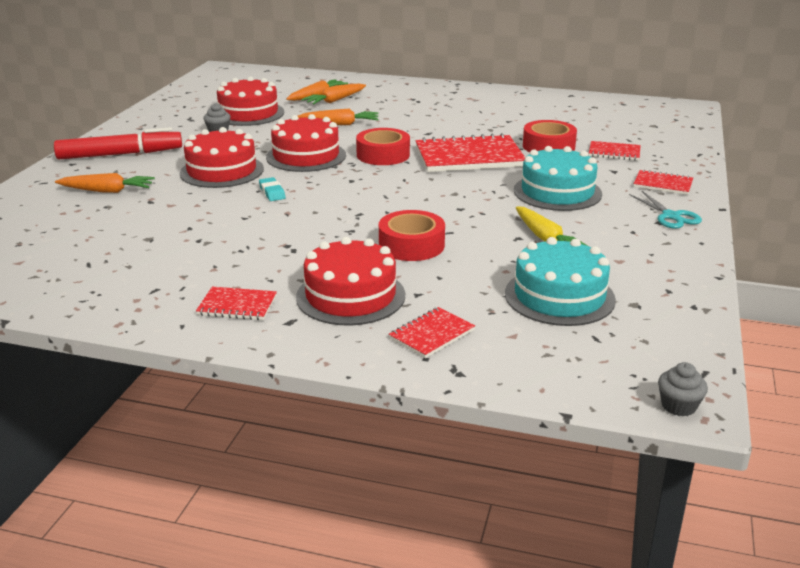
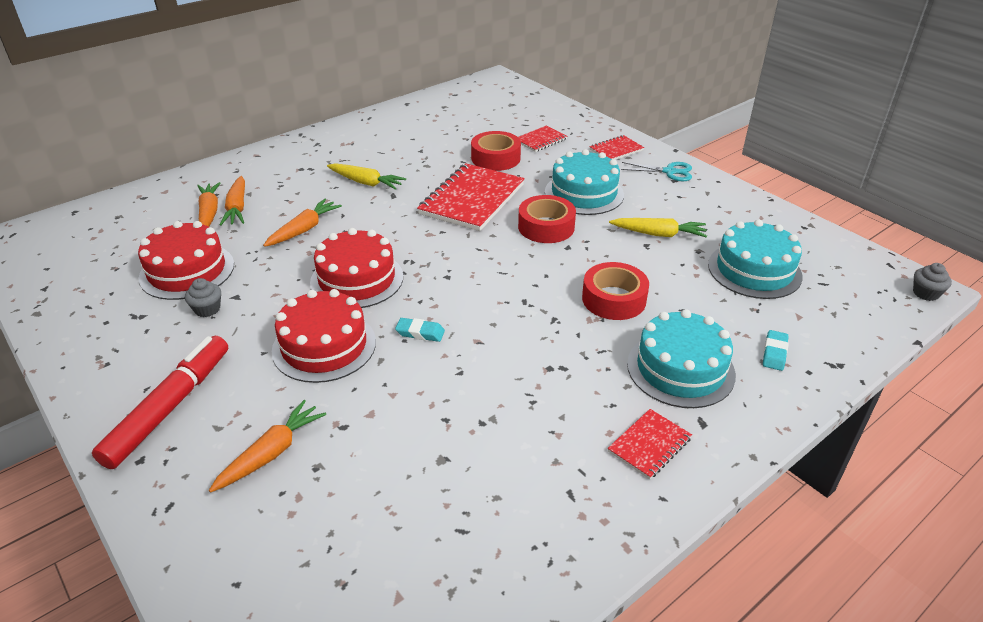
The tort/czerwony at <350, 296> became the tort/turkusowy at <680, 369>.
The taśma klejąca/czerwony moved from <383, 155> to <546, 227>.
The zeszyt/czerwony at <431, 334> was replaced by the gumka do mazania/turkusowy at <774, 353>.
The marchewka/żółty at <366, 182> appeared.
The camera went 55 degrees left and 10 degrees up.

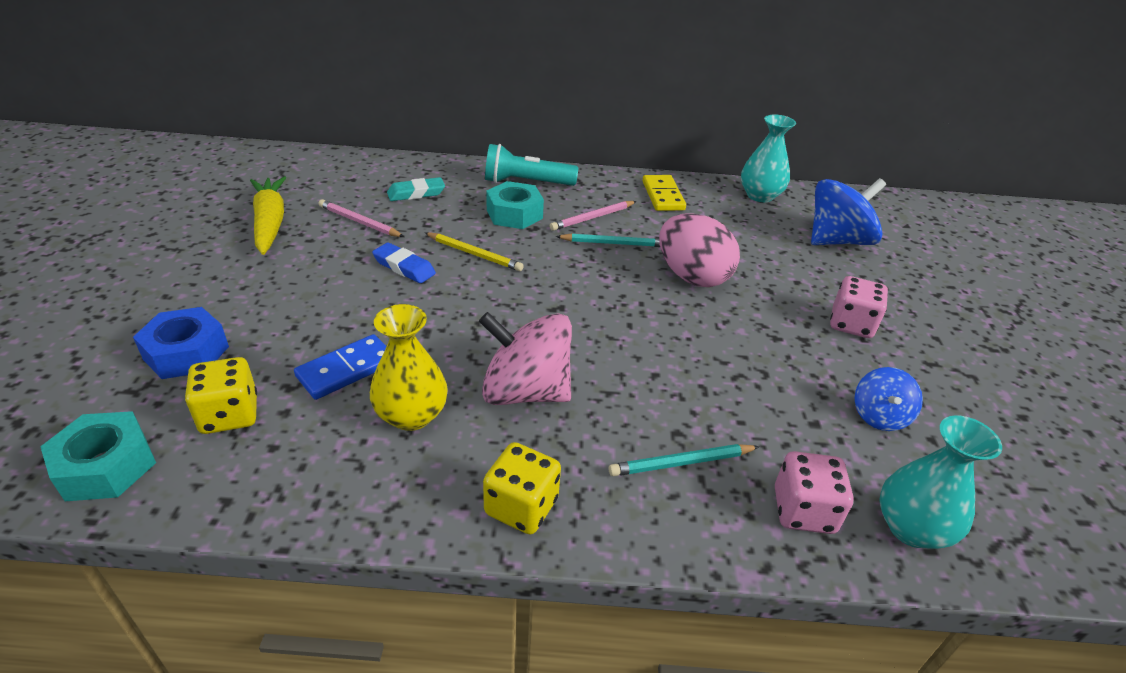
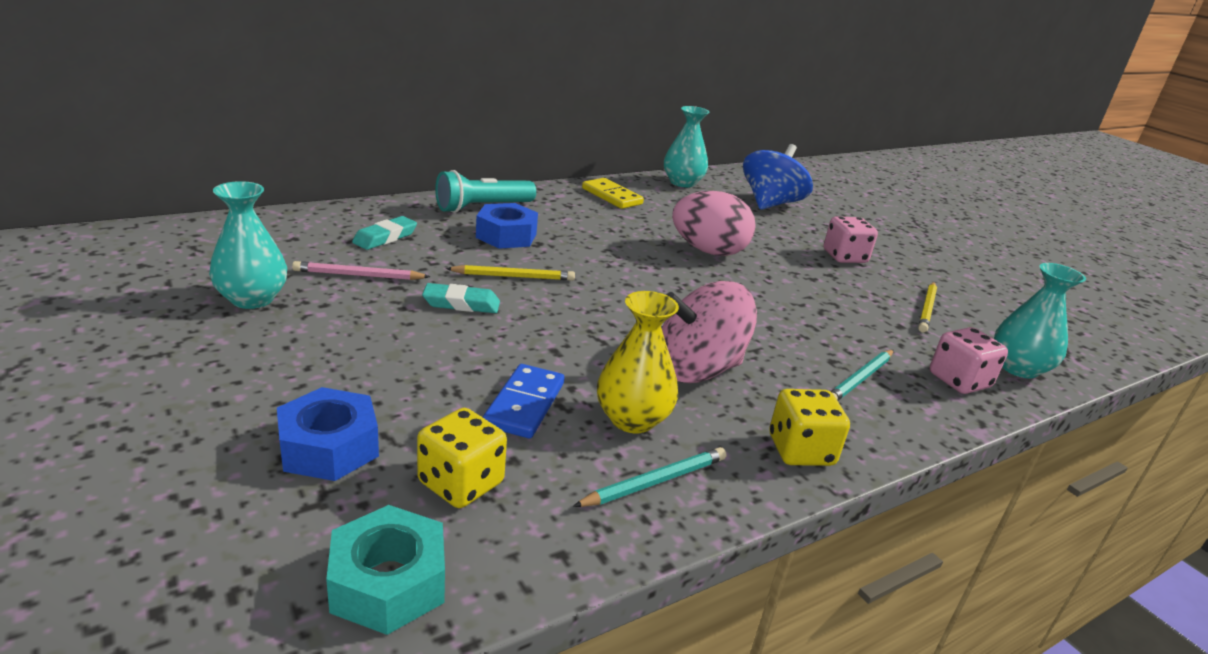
The marchewka/żółty at <270, 222> was replaced by the wazon/turkusowy at <252, 299>.
The gumka do mazania/niebieski at <404, 267> became the gumka do mazania/turkusowy at <461, 304>.
The nakrętka/turkusowy at <514, 214> became the nakrętka/niebieski at <506, 236>.
The ołówek/różowy at <592, 218> disappeared.
The ołówek/turkusowy moved from <614, 243> to <655, 481>.
The bączek/niebieski at <879, 416> was replaced by the ołówek/żółty at <927, 309>.
The camera went 35 degrees left and 10 degrees down.

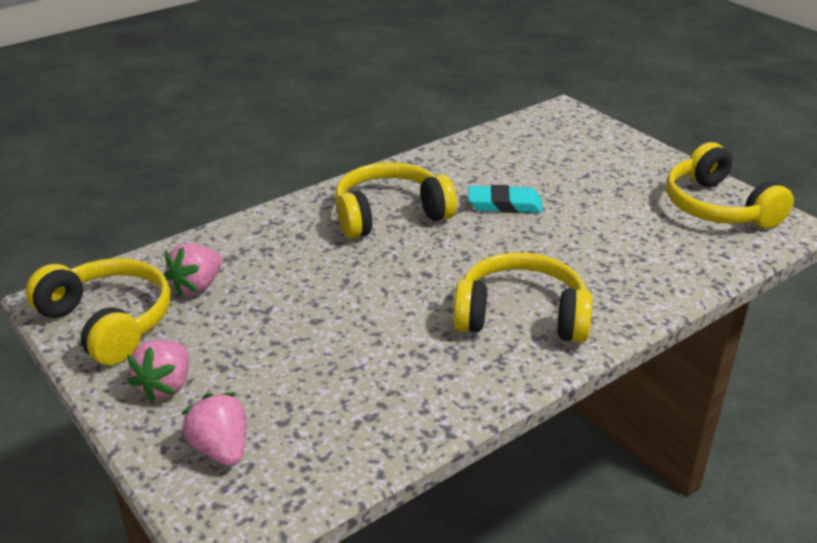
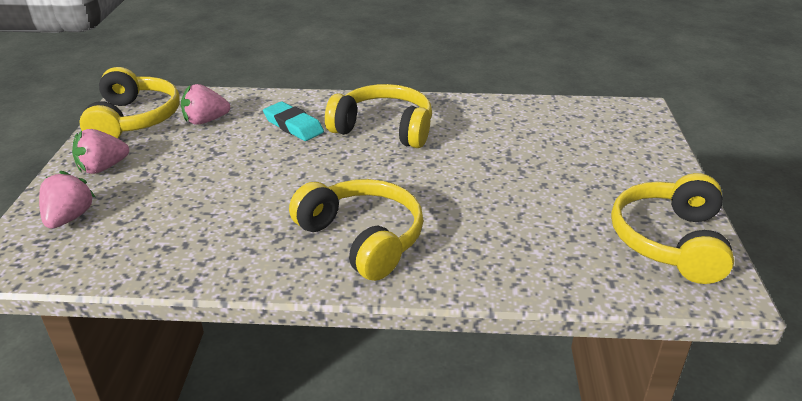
The gumka do mazania/turkusowy moved from <504, 204> to <293, 125>.
The camera went 40 degrees right and 0 degrees up.

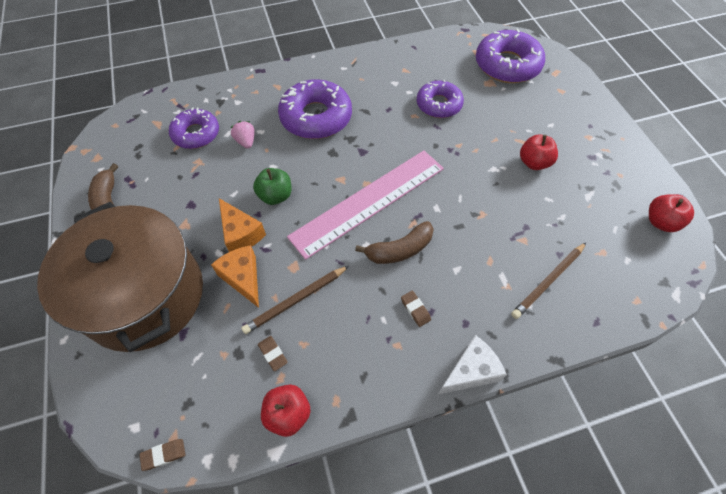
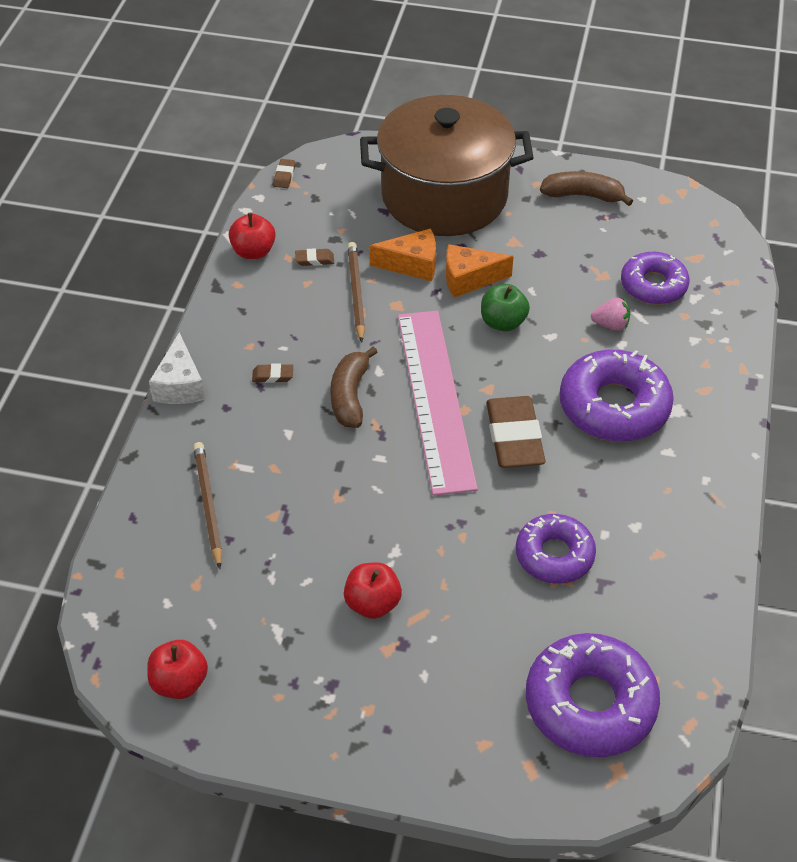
The gumka do mazania/brązowy at <514, 437> appeared.
The camera went 120 degrees right and 10 degrees down.

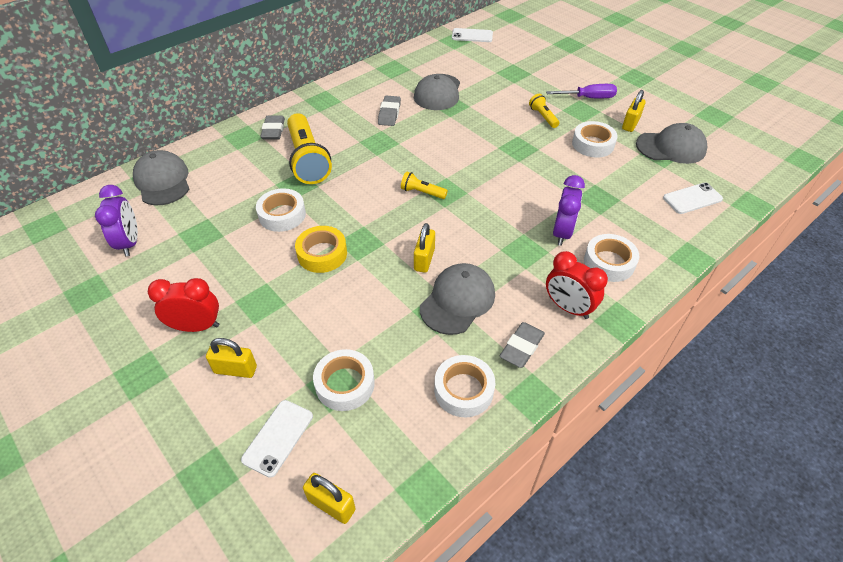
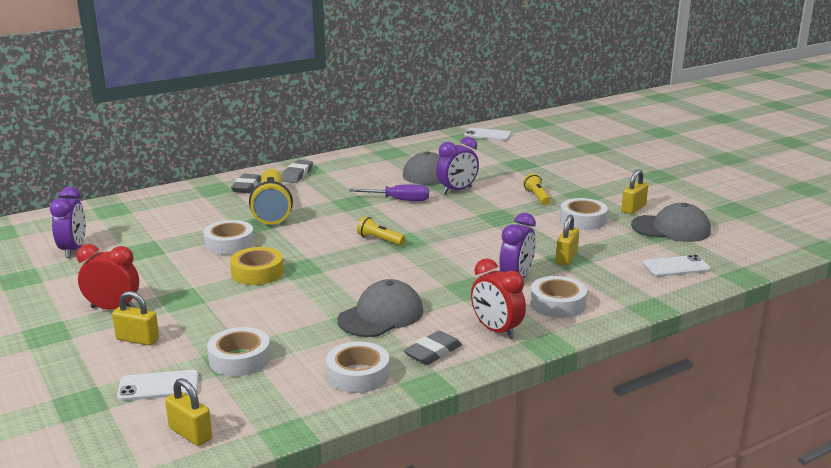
The czapka/szary at <163, 181> disappeared.
The telefon/biały at <278, 437> turned 45 degrees clockwise.
The gumka do mazania/szary moved from <389, 114> to <297, 175>.
The kłódka/żółty moved from <424, 259> to <566, 258>.
The śrubokręt/fioletowy moved from <589, 98> to <400, 200>.
The budzik/fioletowy at <457, 190> appeared.
The camera went 10 degrees right and 25 degrees down.

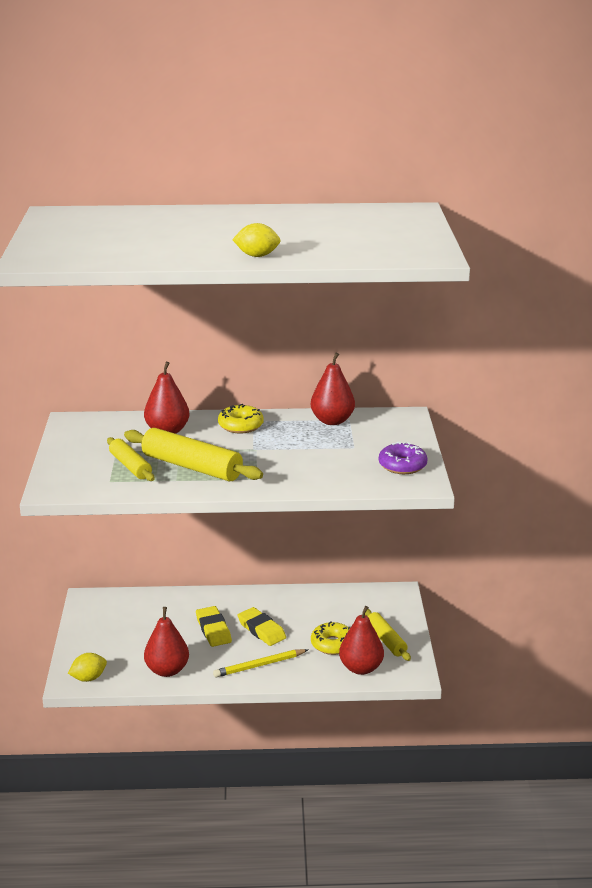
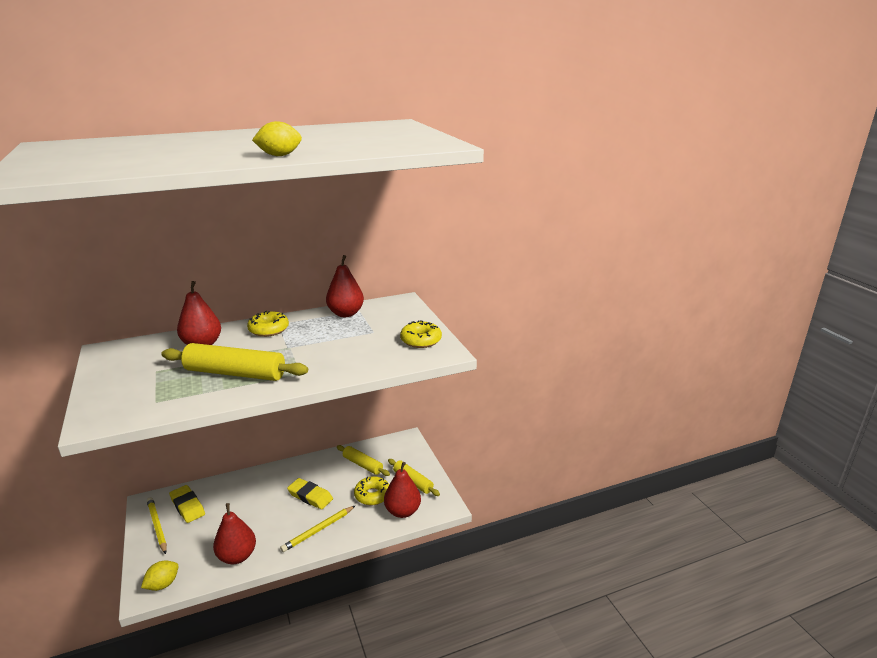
The wałek do ciasta/żółty moved from <130, 466> to <362, 465>.
The gumka do mazania/żółty moved from <213, 630> to <187, 506>.
The donut/fioletowy at <402, 465> became the donut/żółty at <421, 340>.
The ołówek/żółty at <157, 526> appeared.
The camera went 20 degrees left and 0 degrees up.

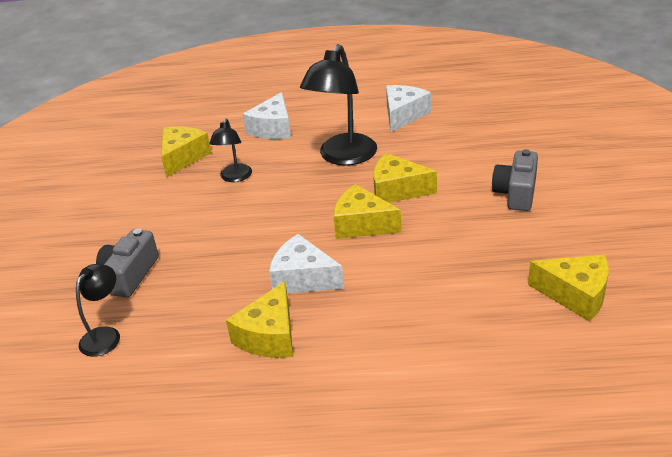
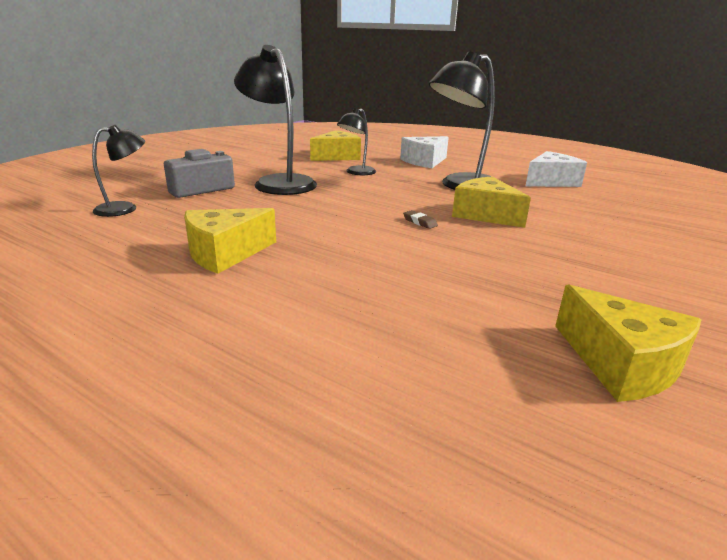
The ser/biały at <303, 278> disappeared.
The ser/żółty at <362, 224> was replaced by the gumka do mazania/brązowy at <420, 222>.
The aparat fotograficzny/szary at <516, 193> disappeared.
The lampka/czarny at <279, 182> appeared.
The camera went 30 degrees right and 10 degrees down.

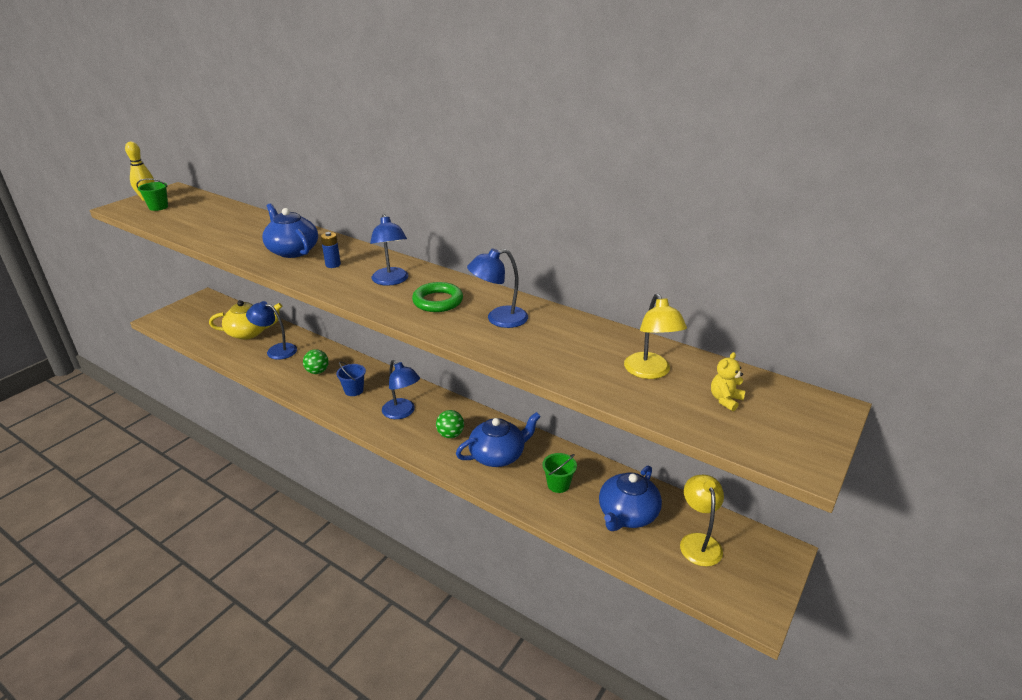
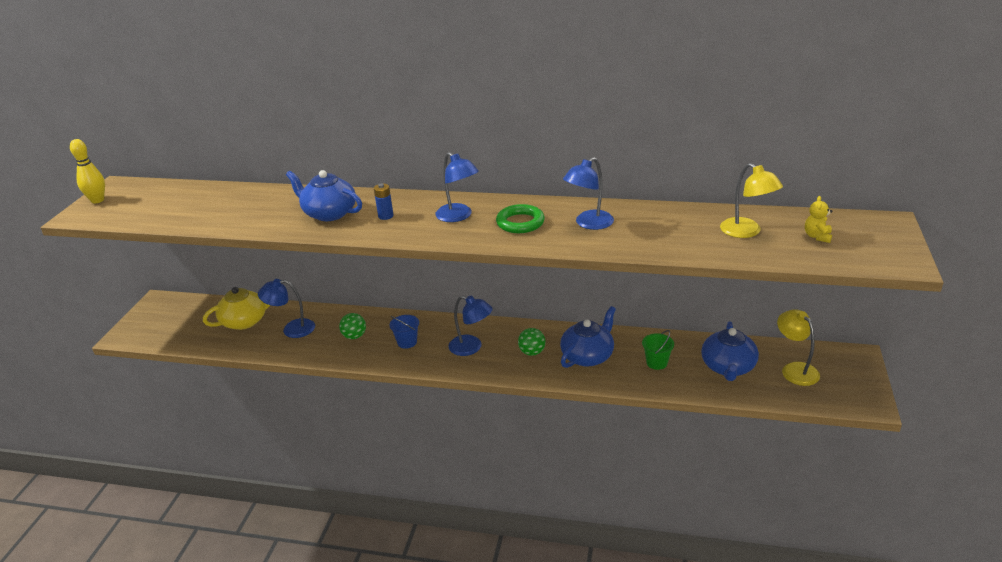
The wiadro/zielony at <158, 207> disappeared.
The camera went 20 degrees left and 0 degrees up.

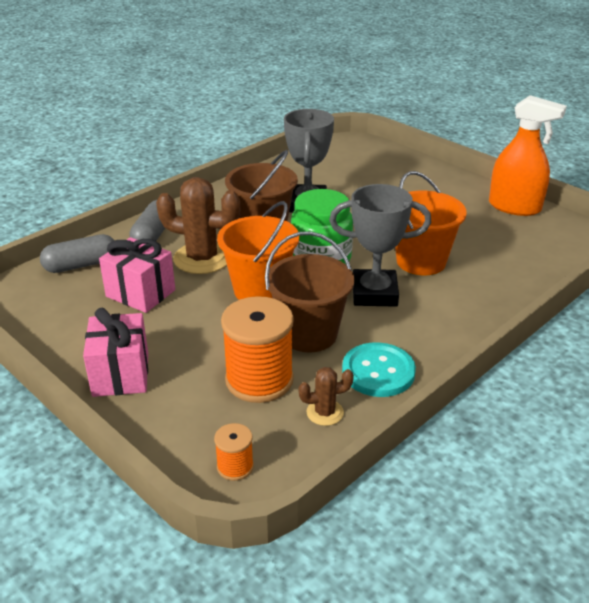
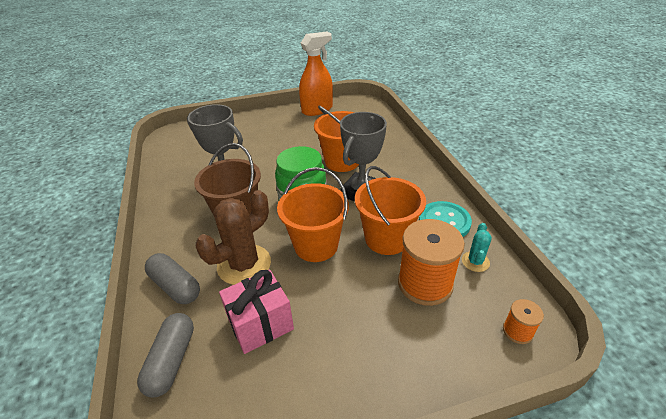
The prezent/różowy at <121, 374> disappeared.
The wiadro/brązowy at <309, 334> became the wiadro/pomarańczowy at <386, 239>.
The kaktus/brązowy at <325, 412> became the kaktus/turkusowy at <475, 261>.
The camera went 60 degrees left and 5 degrees up.

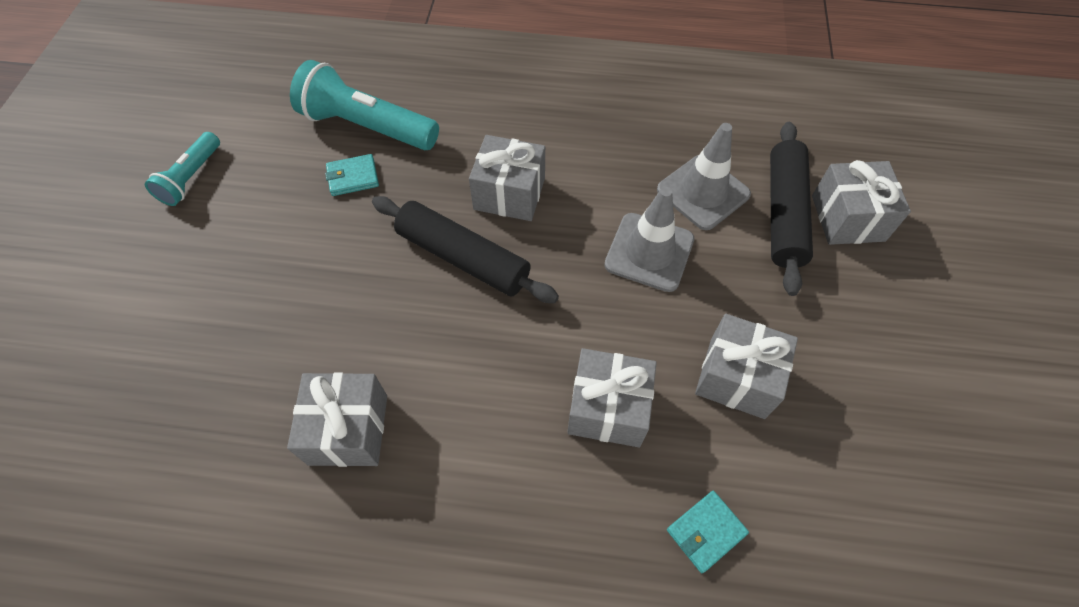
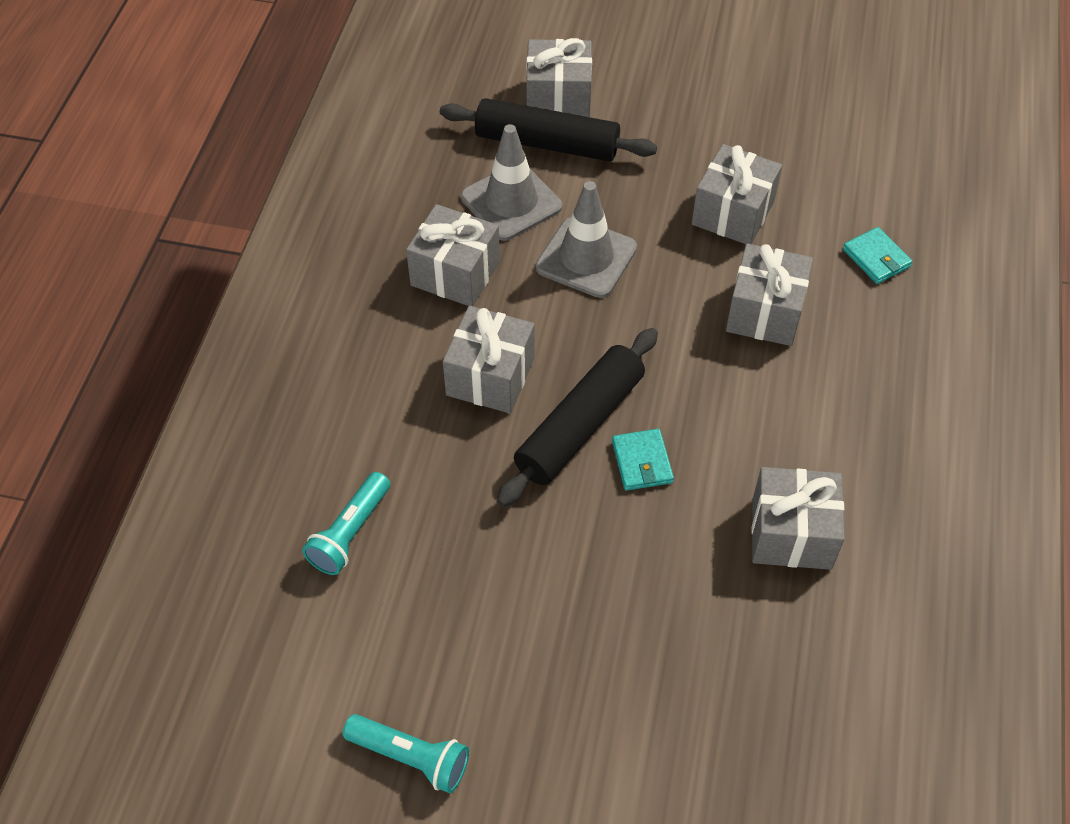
The latarka/turkusowy at <367, 127> changed to 0.57 times the size.
The portfel/turkusowy moved from <353, 177> to <642, 462>.
The prezent/szary at <455, 273> appeared.
The camera went 85 degrees left and 5 degrees down.

